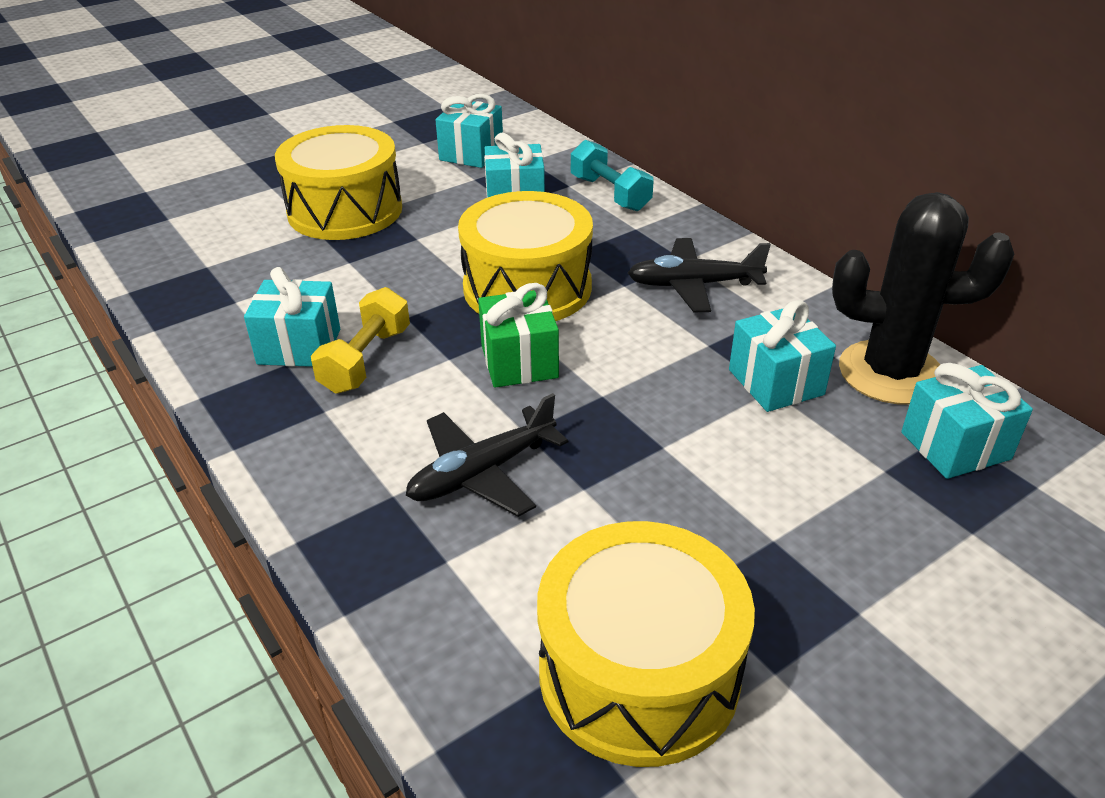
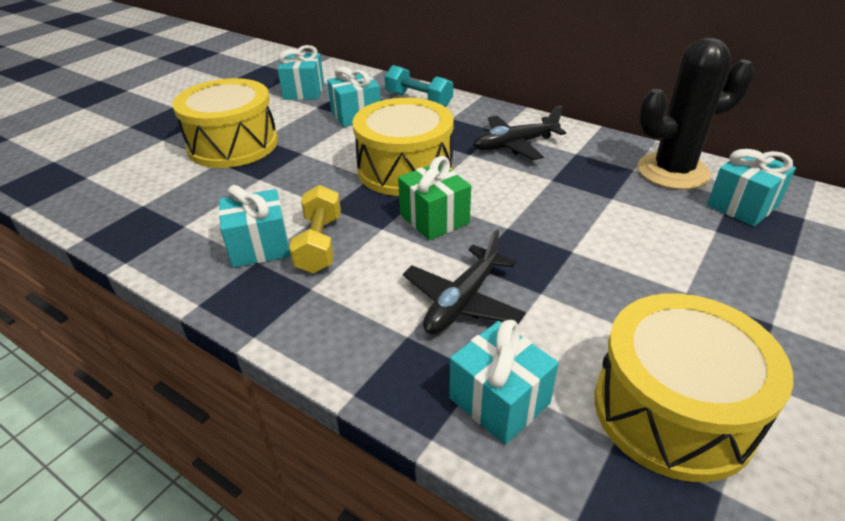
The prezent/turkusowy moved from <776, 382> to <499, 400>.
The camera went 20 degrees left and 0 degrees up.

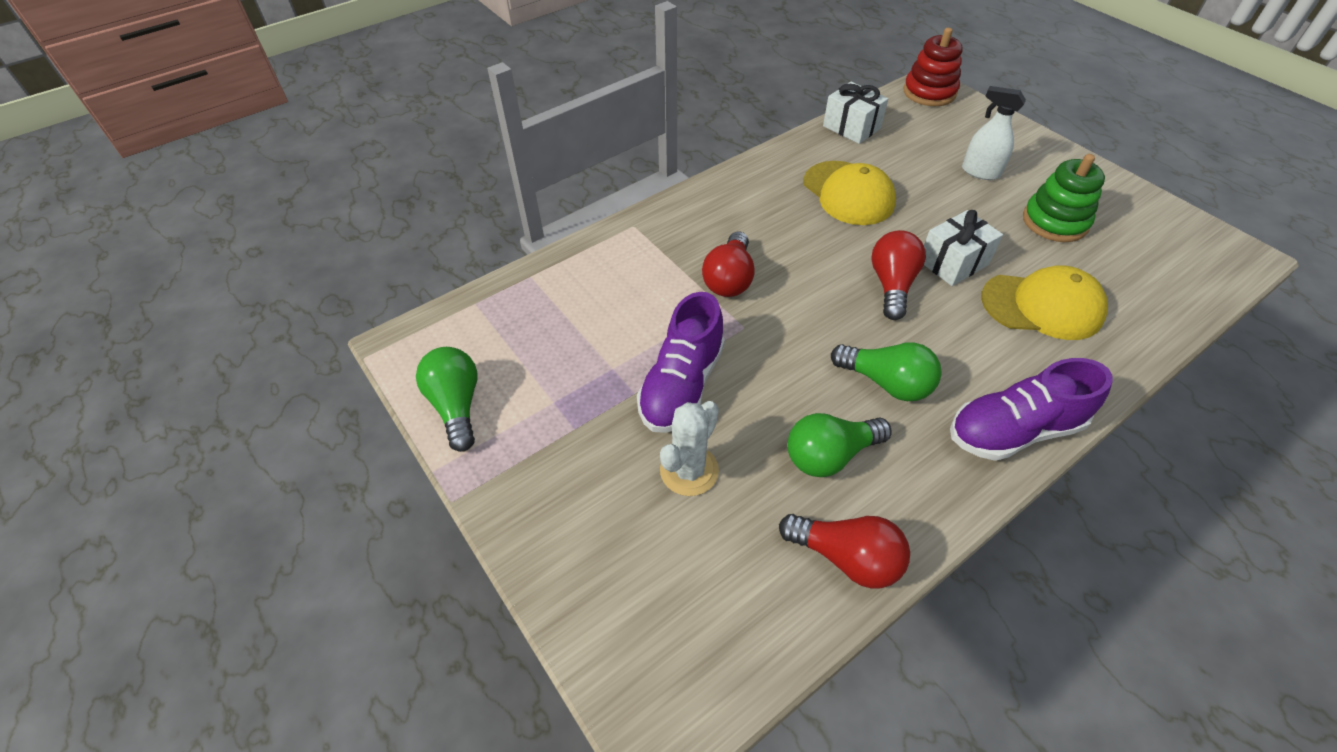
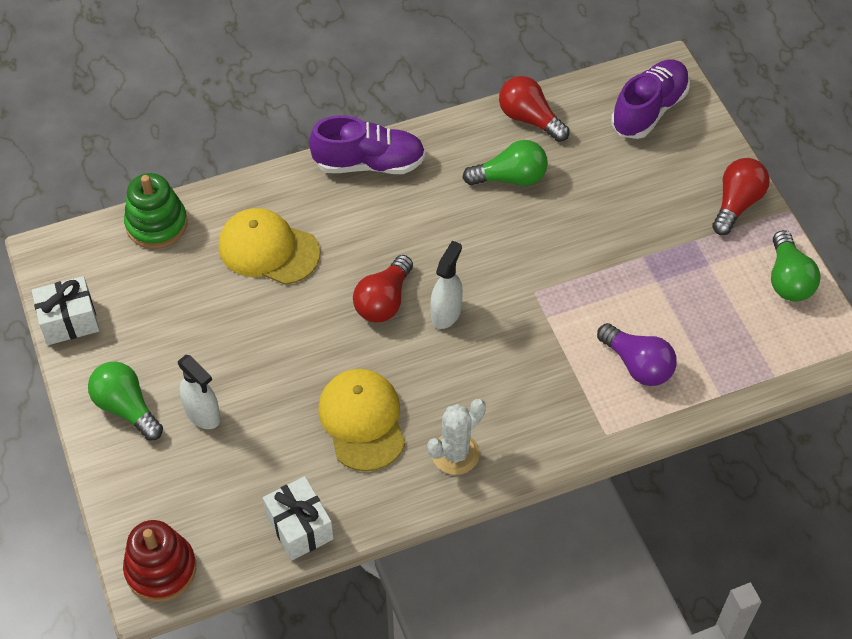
The but/fioletowy moved from <682, 385> to <649, 110>.
The kaktus/biały moved from <689, 470> to <455, 454>.
The żarówka/czerwony moved from <729, 279> to <736, 203>.
The żarówka/zielony moved from <886, 383> to <126, 407>.
The prezent/biały moved from <953, 262> to <69, 321>.
The zabawka nakładanka/zielony moved from <1055, 221> to <156, 224>.
The spryskiwacz/biały at <446, 313> appeared.
The żarówka/fioletowy at <637, 365> appeared.
The camera went 165 degrees left and 5 degrees up.

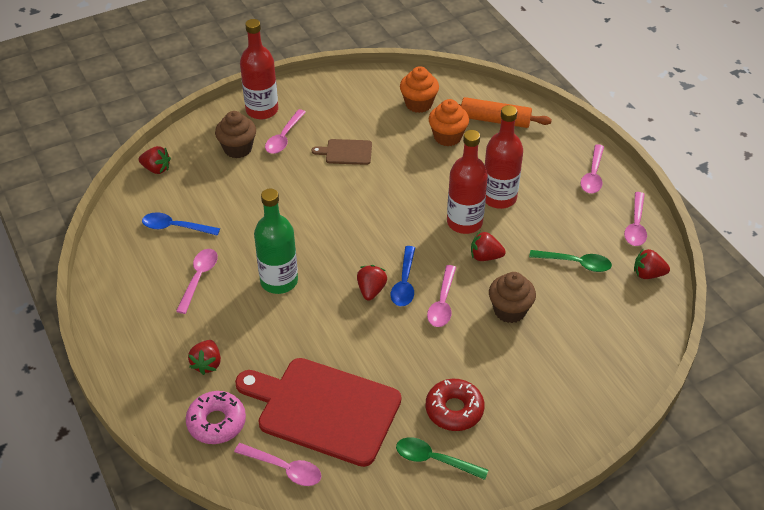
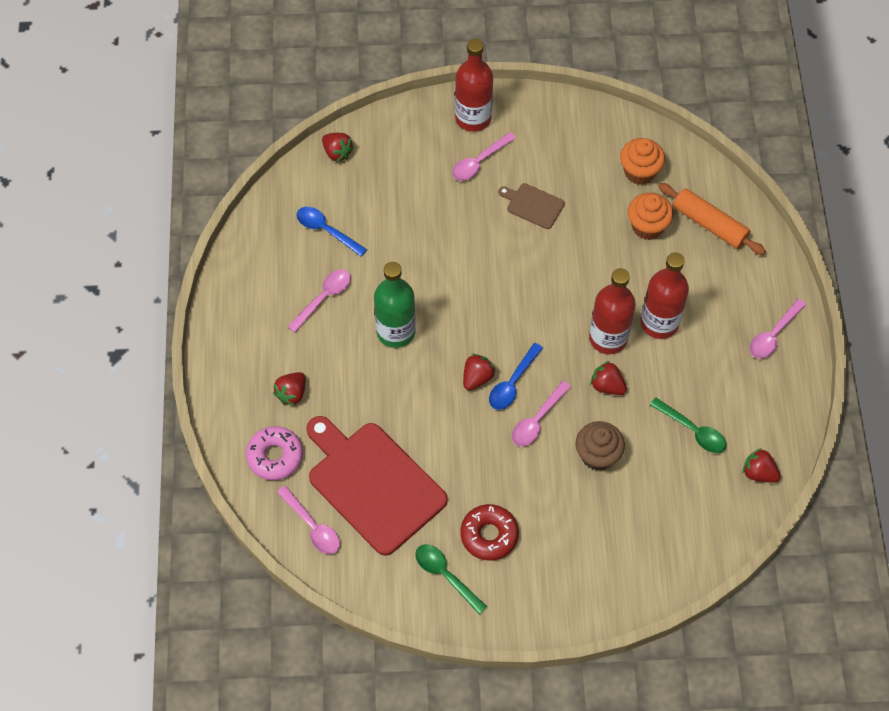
The muffinka/brązowy at <238, 149> disappeared.
The łyżka/różowy at <636, 225> disappeared.
The camera went 25 degrees right and 15 degrees up.

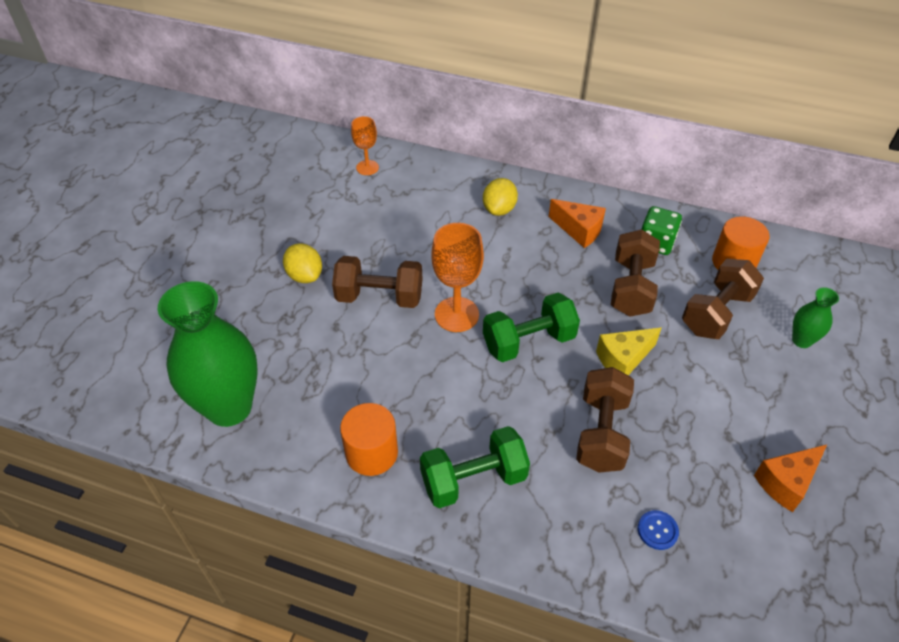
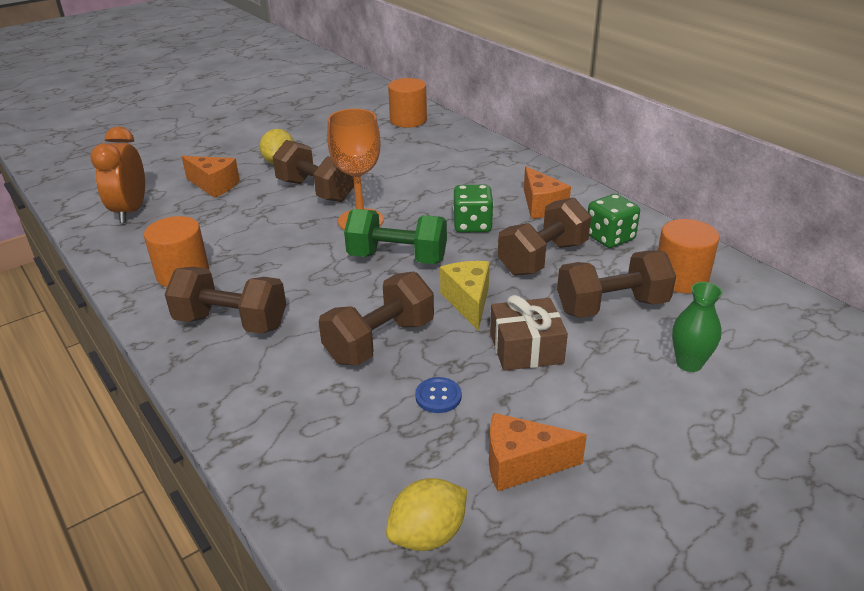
The wazon/zielony at <229, 407> was replaced by the budzik/pomarańczowy at <130, 211>.
The kielich/pomarańczowy at <367, 167> was replaced by the walec/pomarańczowy at <408, 120>.
The hantel/zielony at <473, 479> became the hantel/brązowy at <231, 322>.
The cytryna/żółty moved from <499, 209> to <428, 534>.
The ser/żółty at <623, 359> turned 75 degrees clockwise.
The guzik/niebieski moved from <657, 530> to <438, 396>.
The ser/pomarańczowy at <214, 185> appeared.
The kostka do gry/zielony at <472, 225> appeared.
The prezent/brązowy at <526, 348> appeared.
The camera went 35 degrees right and 15 degrees down.

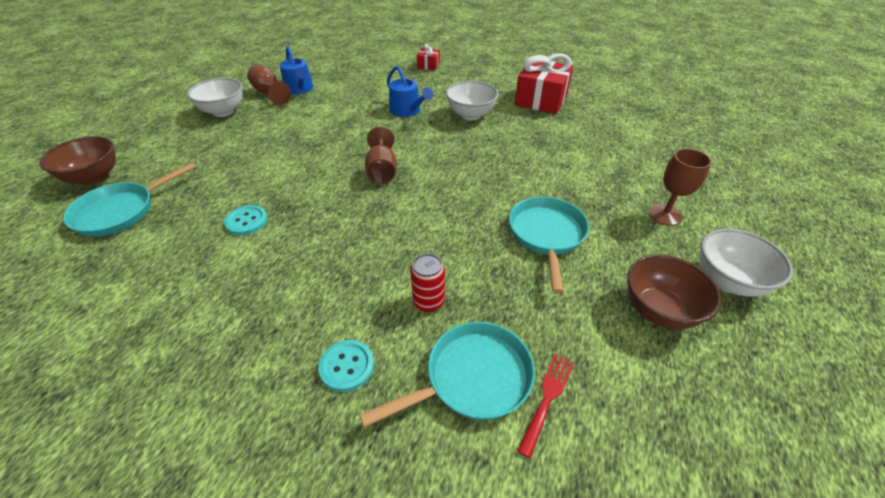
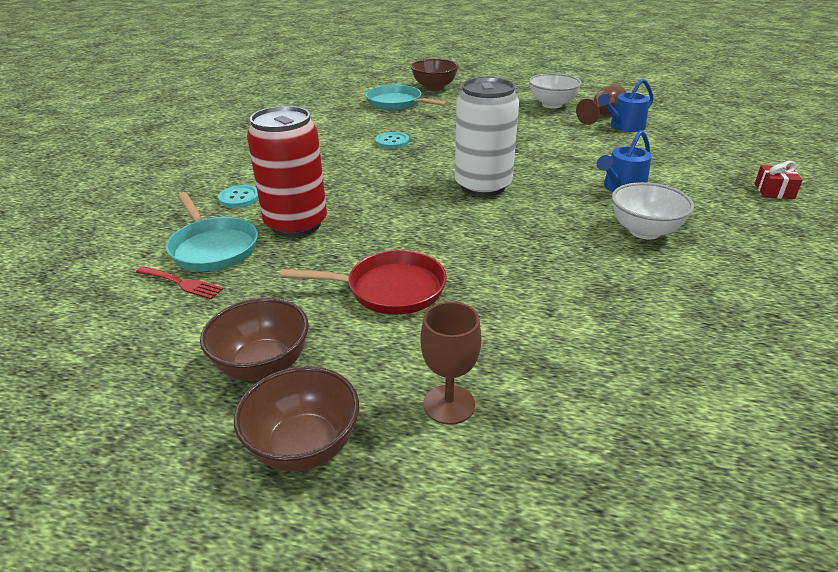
The kielich/brązowy at <382, 171> was replaced by the puszka/biały at <483, 186>.
The puszka/czerwony at <428, 301> changed to 2.18 times the size.
The patelnia/turkusowy at <546, 235> became the patelnia/czerwony at <389, 289>.
The prezent/czerwony at <541, 100> disappeared.
The miska/biały at <727, 281> became the miska/brązowy at <304, 446>.
The camera went 85 degrees right and 10 degrees down.

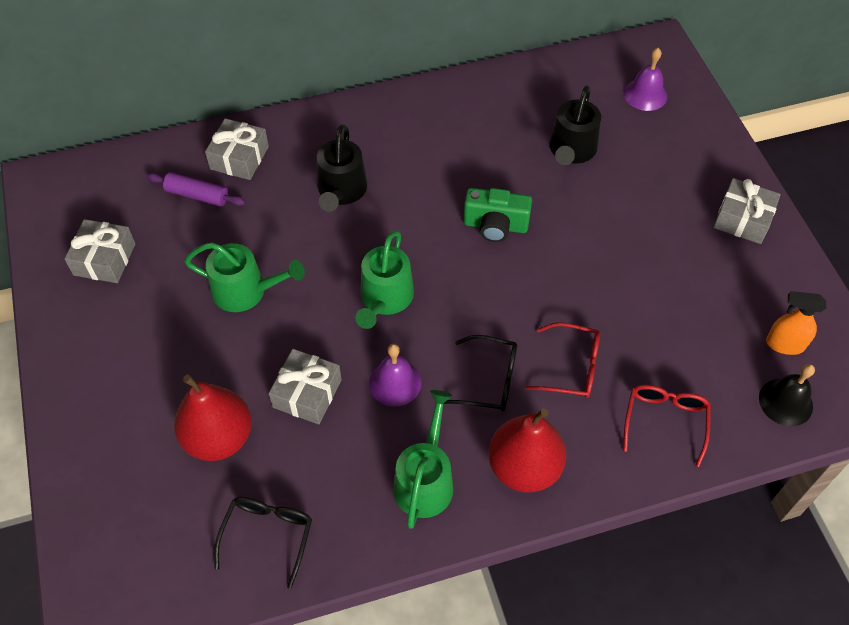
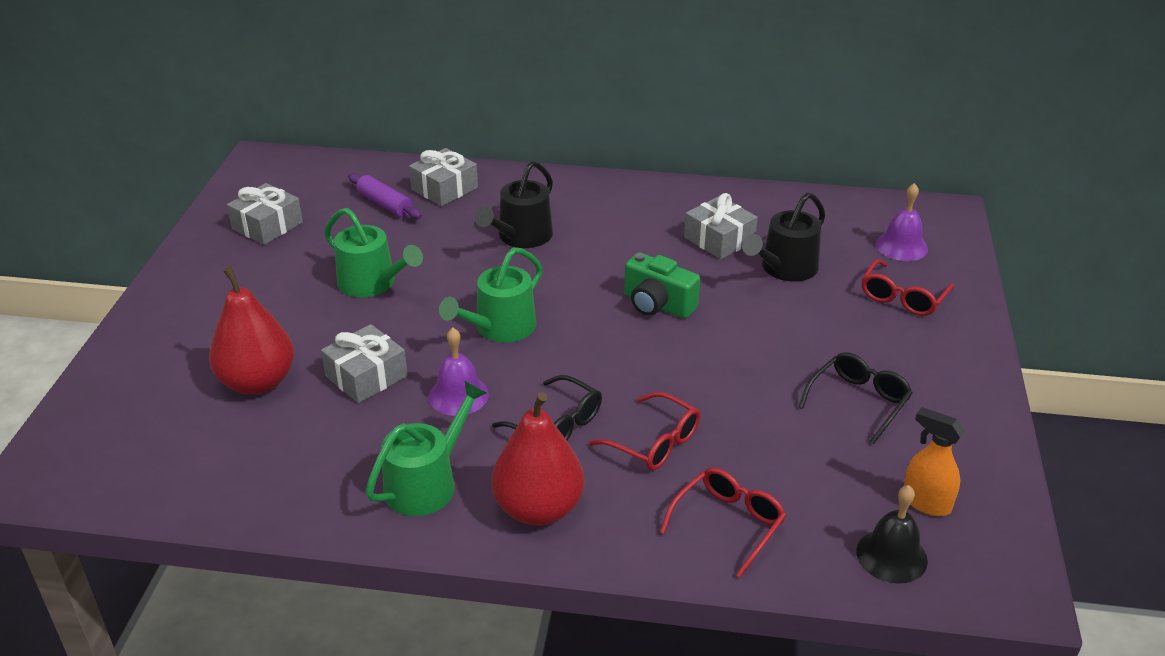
The okulary/czarny moved from <268, 535> to <859, 401>.
The prezent/szary moved from <742, 219> to <719, 239>.
The okulary/czerwony at <902, 298> appeared.
The camera went 25 degrees right and 20 degrees down.

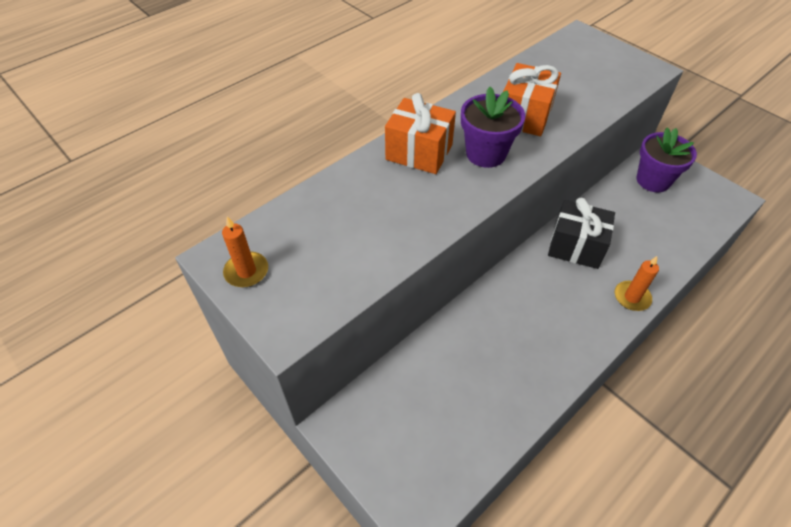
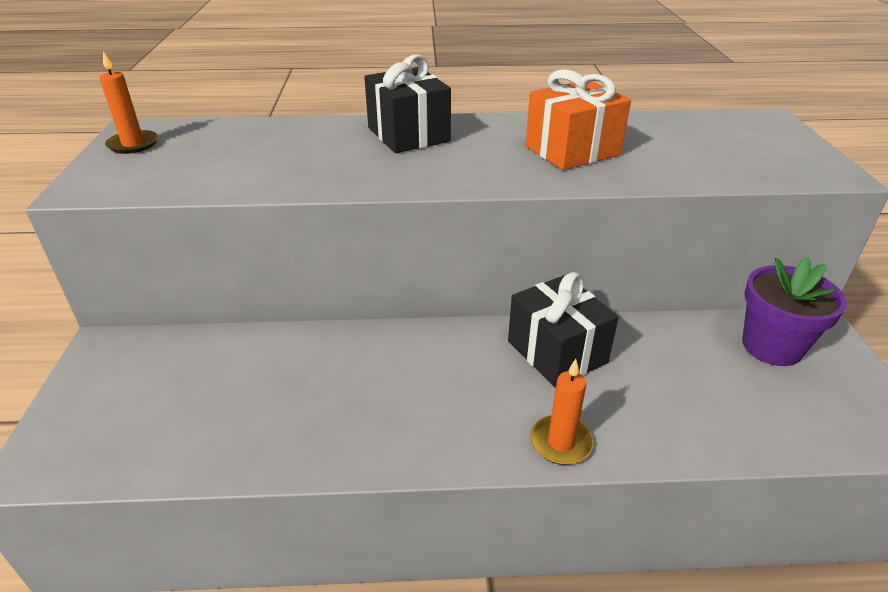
The prezent/pomarańczowy at <419, 152> became the prezent/czarny at <408, 135>.
The doniczka/fioletowy at <486, 154> disappeared.
The camera went 40 degrees right and 15 degrees down.

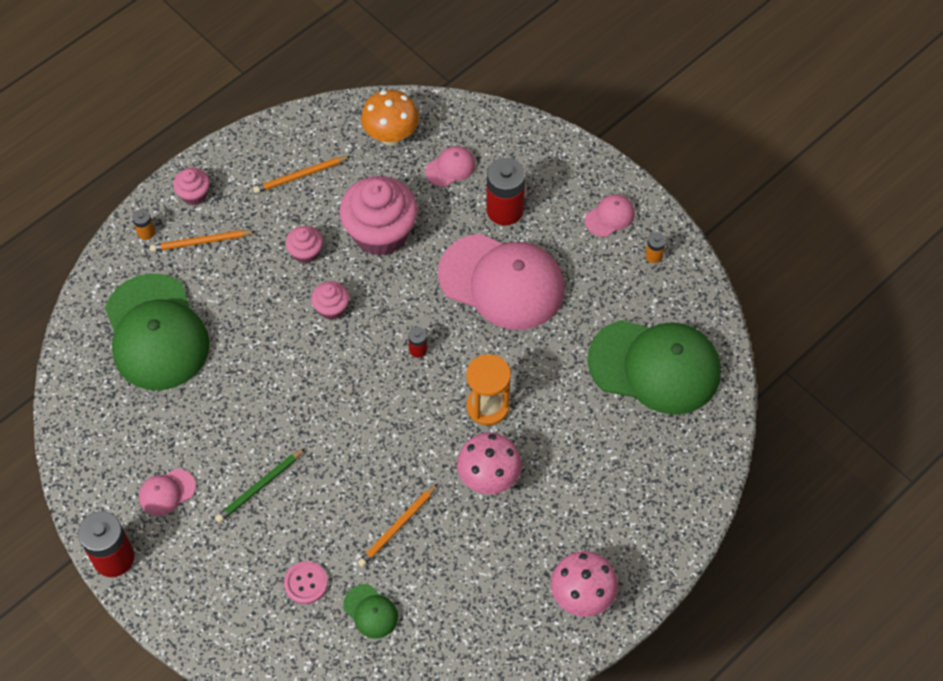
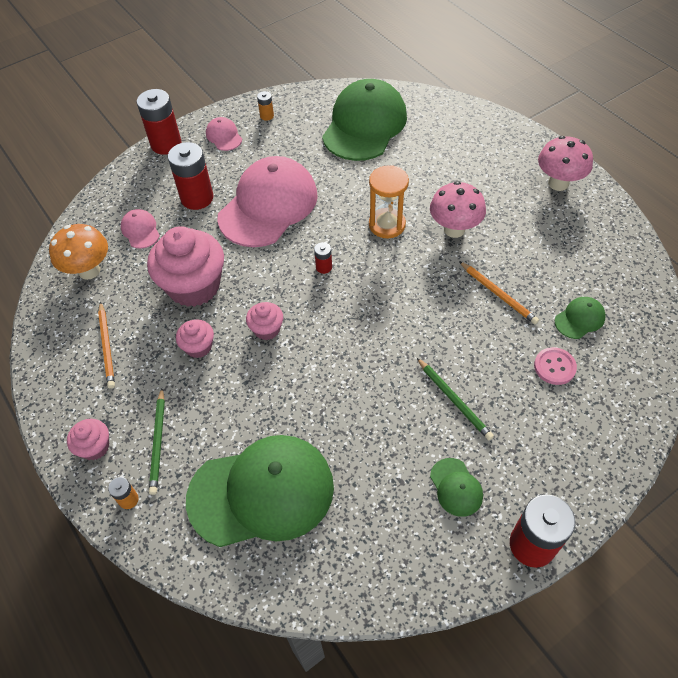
The czapka/różowy at <167, 492> became the czapka/zielony at <456, 487>.
The ołówek/pomarańczowy at <201, 242> became the ołówek/zielony at <158, 442>.
The bateria/czerwony at <166, 144> appeared.
The camera went 80 degrees left and 5 degrees down.

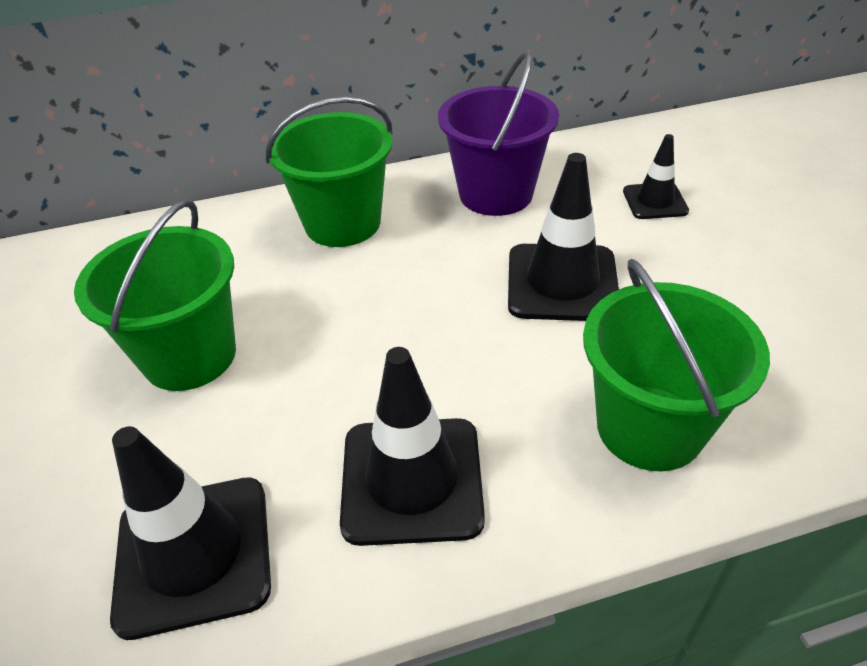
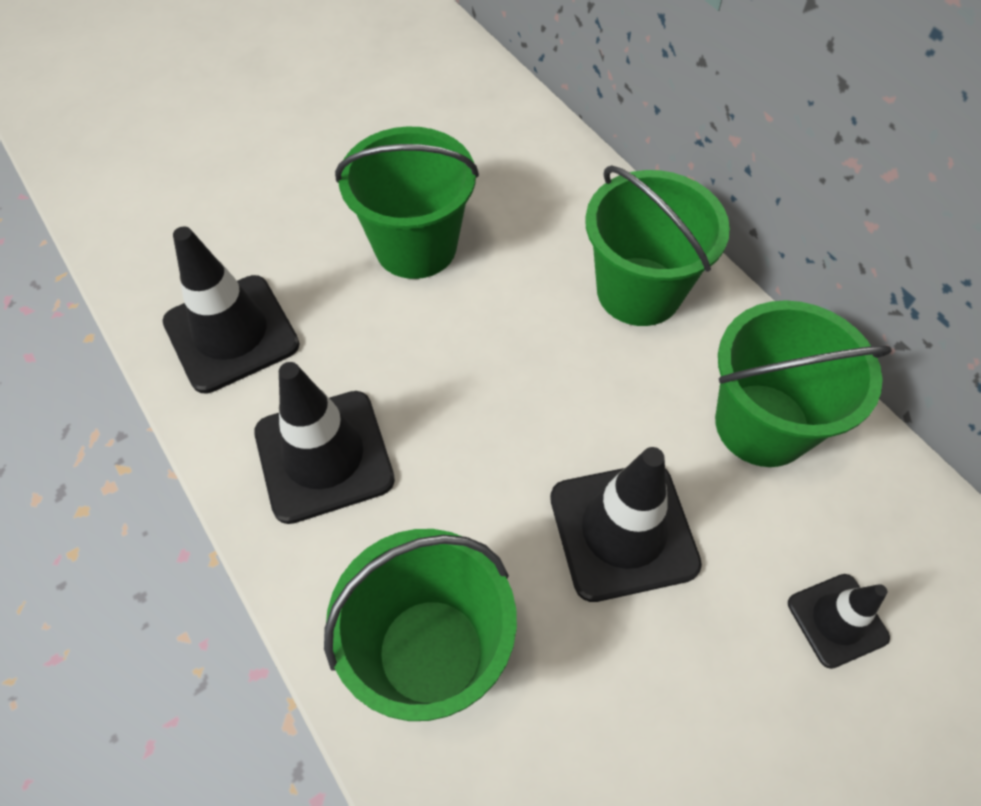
The wiadro/fioletowy at <496, 194> became the wiadro/zielony at <762, 425>.
The camera went 70 degrees right and 15 degrees up.

